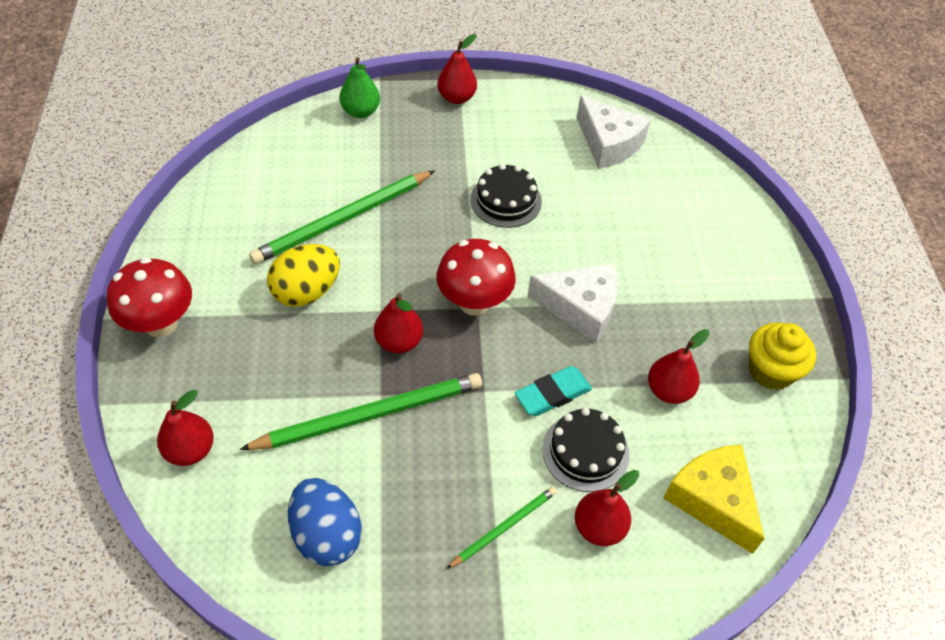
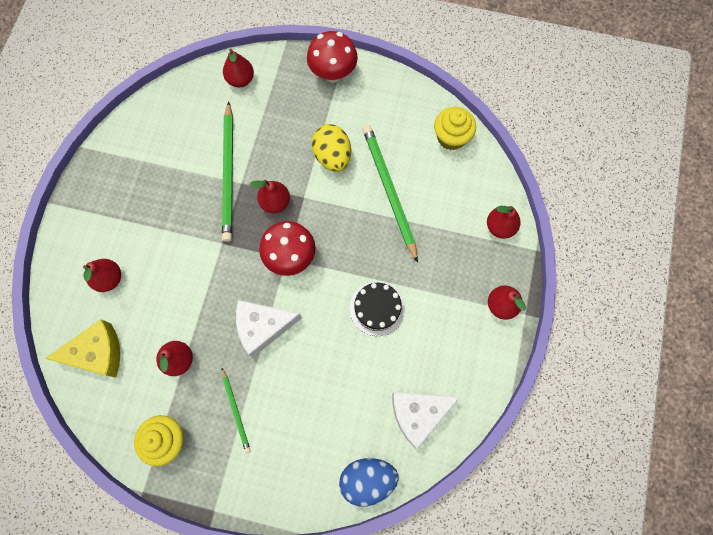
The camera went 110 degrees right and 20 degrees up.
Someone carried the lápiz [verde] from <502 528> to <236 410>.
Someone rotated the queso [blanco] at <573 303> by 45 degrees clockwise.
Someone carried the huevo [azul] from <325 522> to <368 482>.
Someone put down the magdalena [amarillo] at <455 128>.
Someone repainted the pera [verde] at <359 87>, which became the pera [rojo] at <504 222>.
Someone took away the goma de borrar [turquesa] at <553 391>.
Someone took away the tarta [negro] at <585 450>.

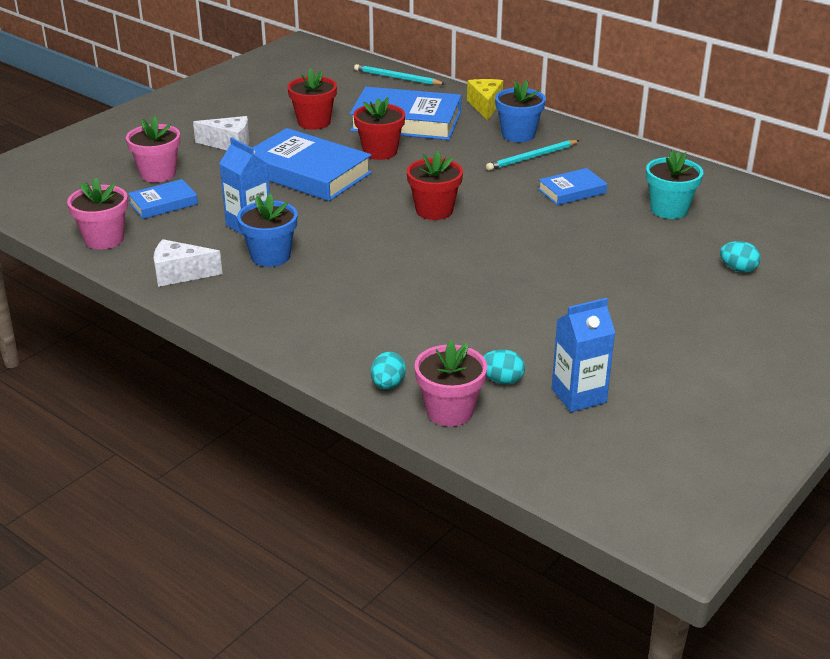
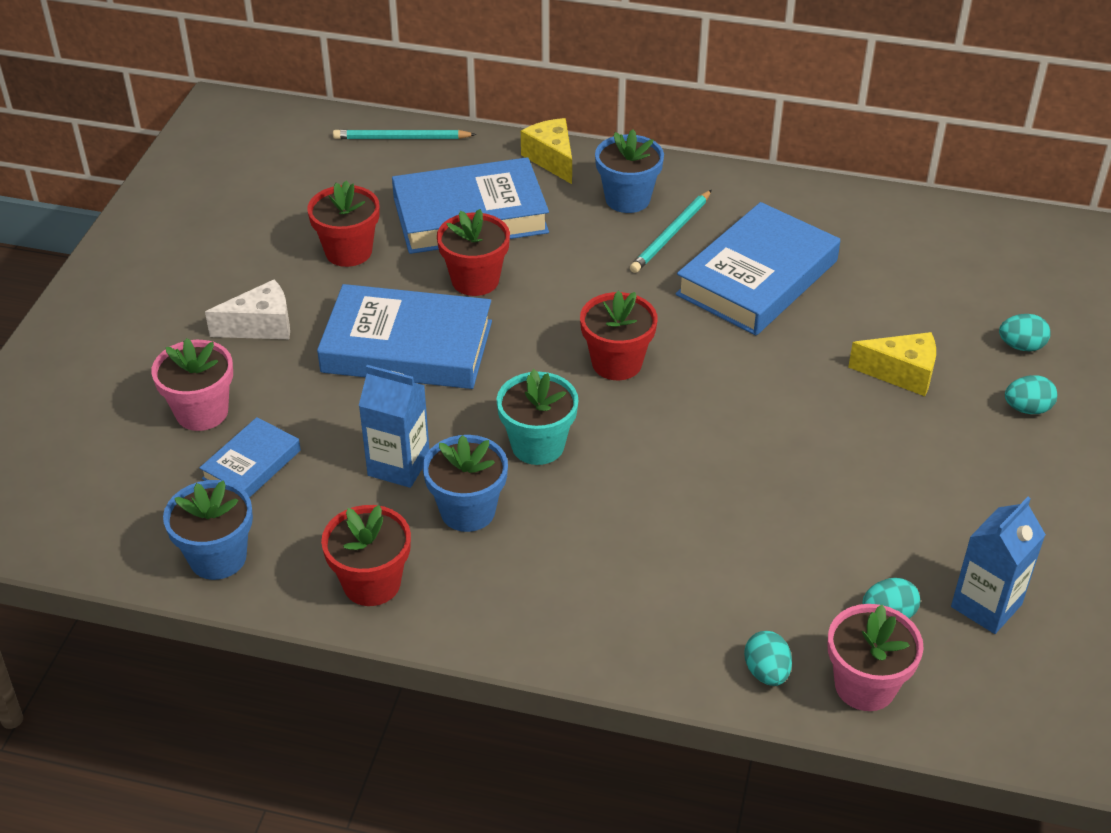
The camera went 25 degrees left and 10 degrees up.
Someone repainted the maceta [rosa] at <97 213>, which became the maceta [azul] at <208 530>.
Someone swapped the queso [blanco] at <188 263> for the maceta [rojo] at <366 555>.
Someone carried the maceta [turquesa] from <674 184> to <538 417>.
Someone scaled the libro [azul] at <572 186> by 1.94.
Someone put down the queso [amarillo] at <892 364>.
Someone put down the huevo [turquesa] at <1031 394>.

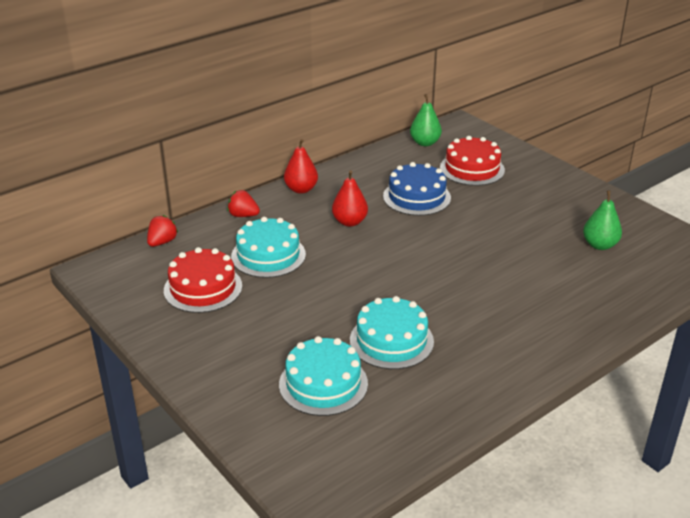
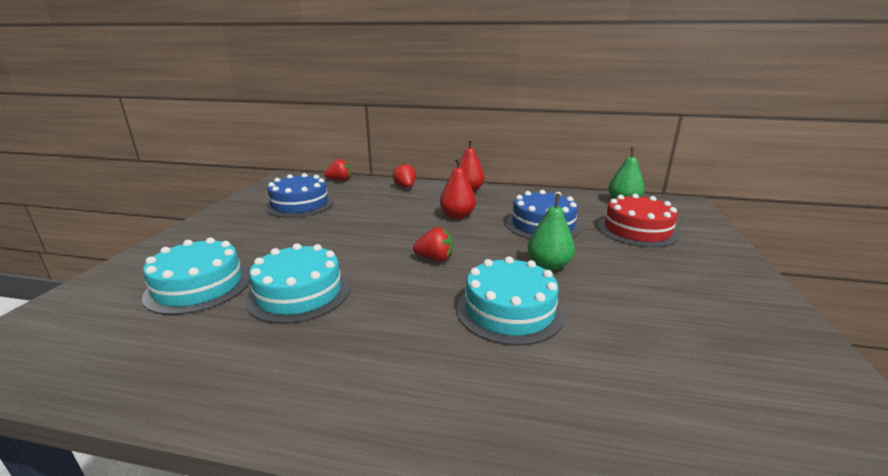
The camera went 50 degrees right and 10 degrees down.
Someone repainted the tarta [rojo] at <203 280>, which became the tarta [azul] at <299 195>.
Someone put down the fresa [rojo] at <433 244>.
Someone carried the tarta [turquesa] from <268 247> to <510 300>.
Someone carried the pera [verde] from <602 220> to <551 232>.

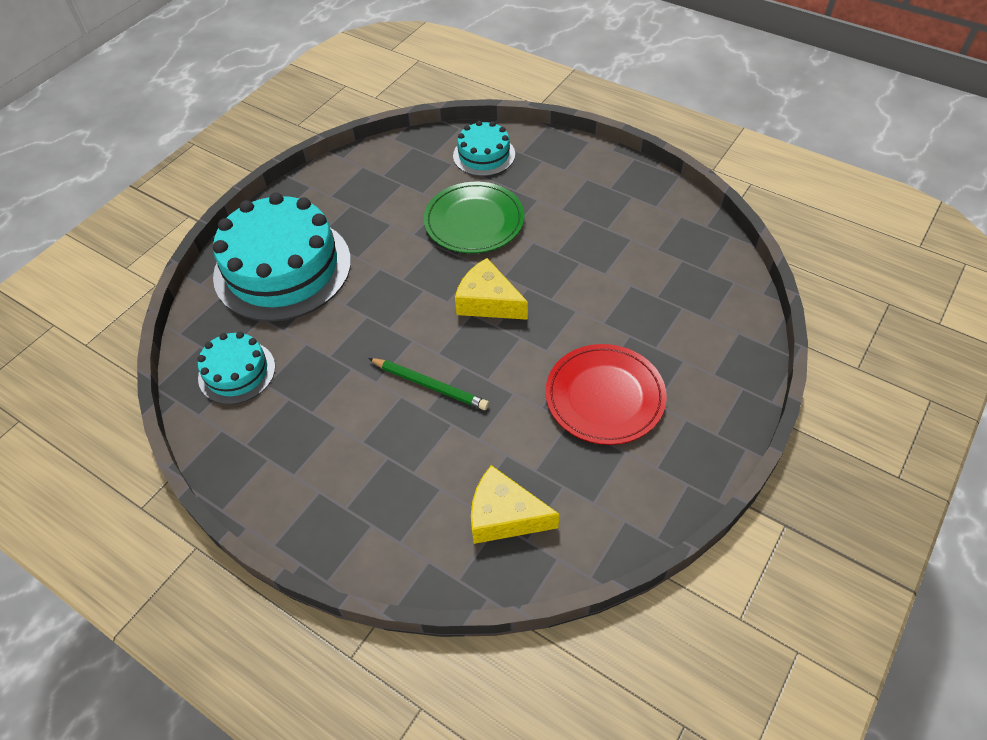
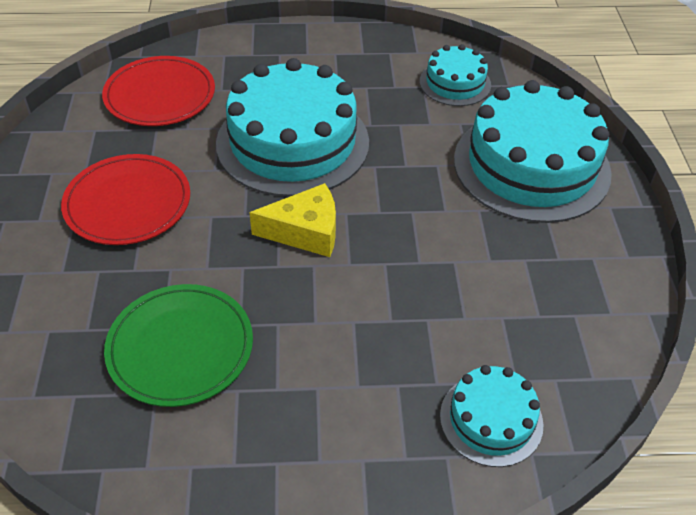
The camera went 140 degrees right and 5 degrees down.
Someone swapped the queso [amarillo] at <515 504> for the plato [rojo] at <158 91>.
Someone carried the plato [verde] from <474 217> to <178 345>.
Someone swapped the lápiz [verde] at <428 384> for the tarta [turquesa] at <292 127>.

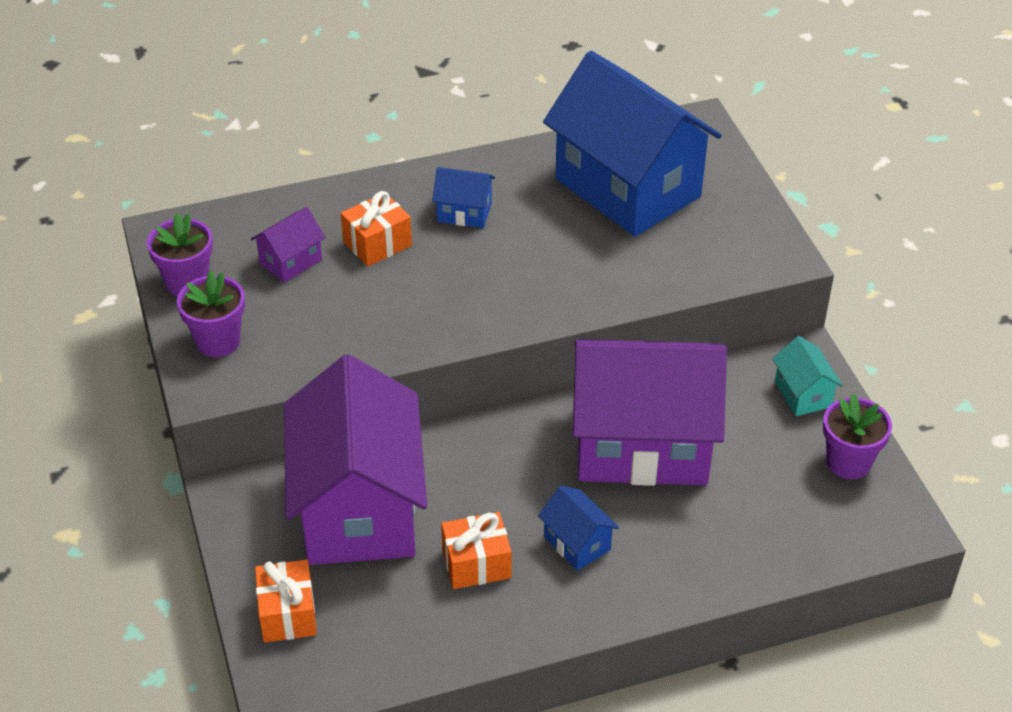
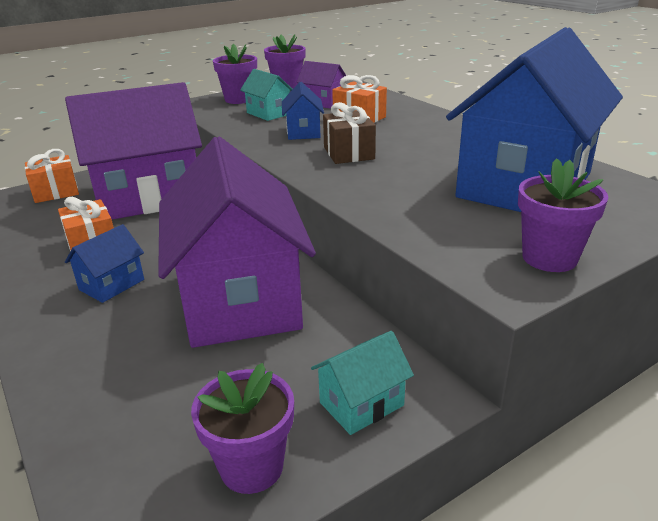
The camera went 75 degrees right and 15 degrees down.
Someone put down the casa [turquesa] at <266 95>.
Someone carried the casa [azul] from <463 197> to <303 111>.
Someone put down the regalo [marrón] at <349 133>.
Someone put down the maceta [morado] at <563 215>.

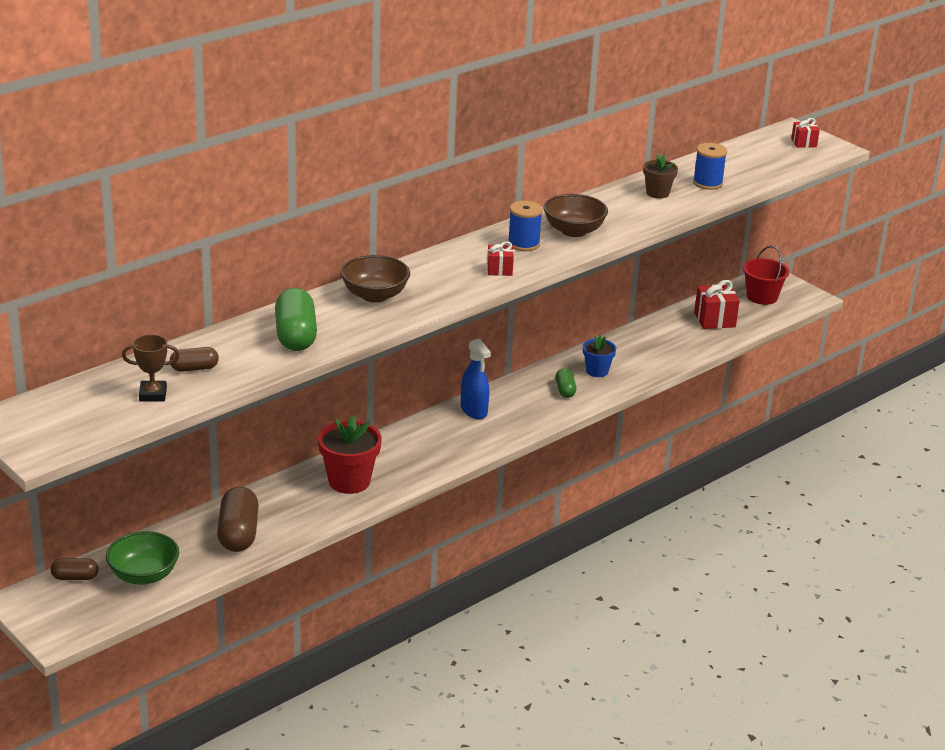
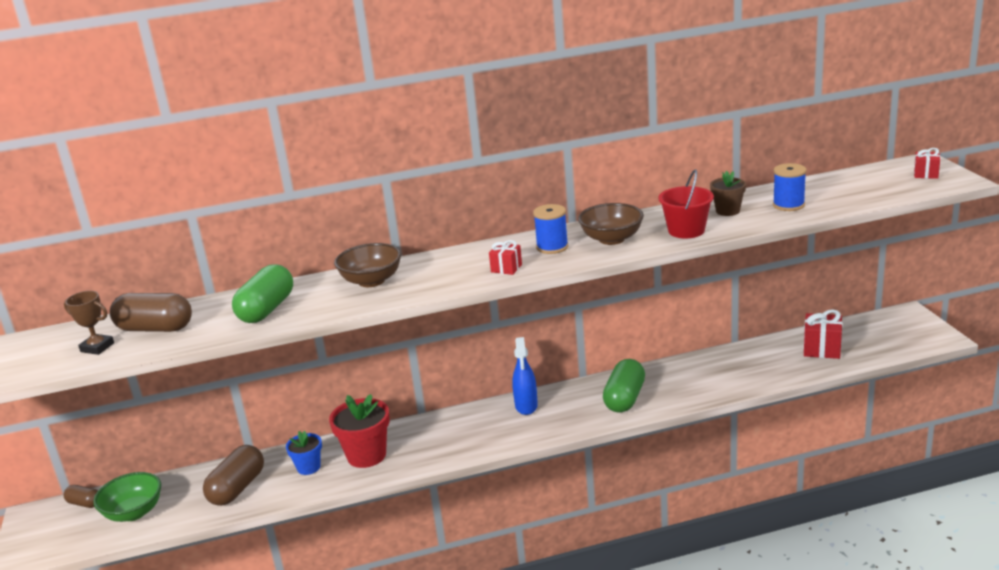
The camera went 30 degrees right and 5 degrees down.
Someone scaled the cápsula [marrón] at <194 359> by 1.84.
Someone carried the maceta [azul] from <599 356> to <304 453>.
Someone scaled the cápsula [verde] at <565 383> by 1.84.
Someone carried the balde [rojo] from <766 275> to <686 204>.

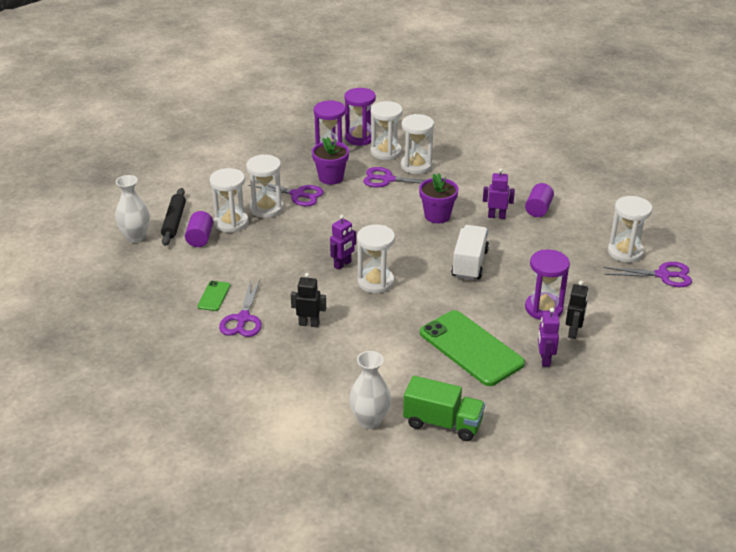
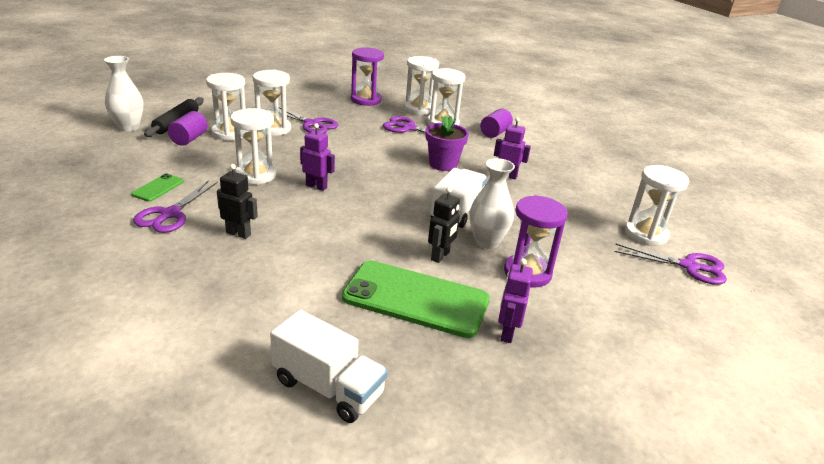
The camera went 10 degrees right and 5 degrees down.
Someone carried the reloj de arena [blanco] from <376 258> to <253 146>.
Someone repainted the camión [verde] at <444 408>, which became the camión [blanco] at <329 366>.
Someone rotated the robot [morado] at <343 242> by 120 degrees counterclockwise.
Someone rotated the móvil [verde] at <472 348> by 45 degrees counterclockwise.
Someone carried the robot [negro] from <577 310> to <444 225>.
Someone carried the florero [blanco] from <370 390> to <492 203>.
Someone carried the cilindro [morado] from <539 200> to <496 123>.
Someone took away the maceta [morado] at <330 161>.
Someone took away the reloj de arena [morado] at <360 116>.

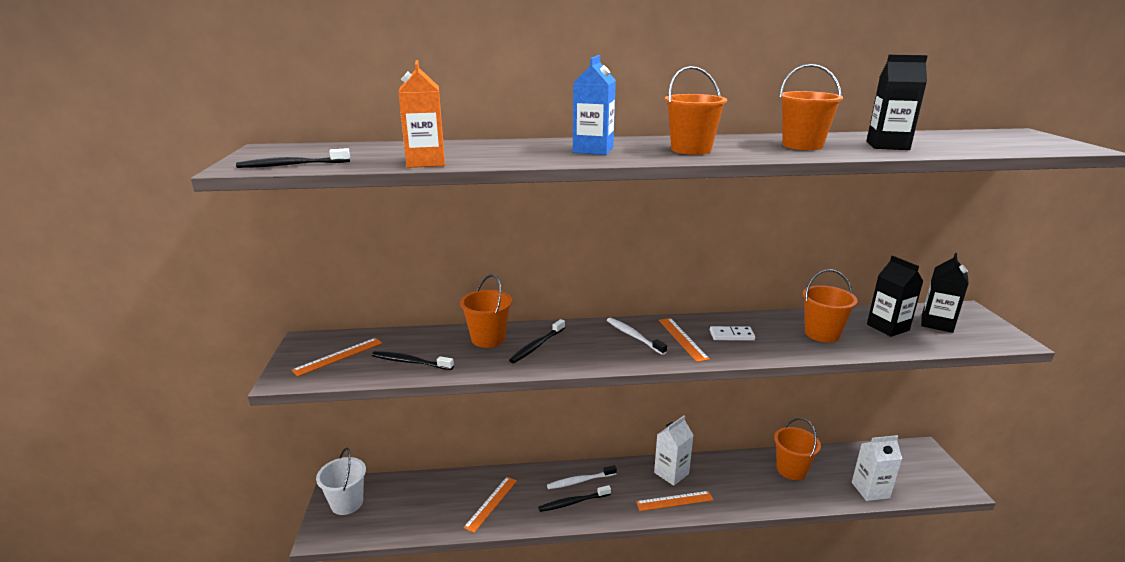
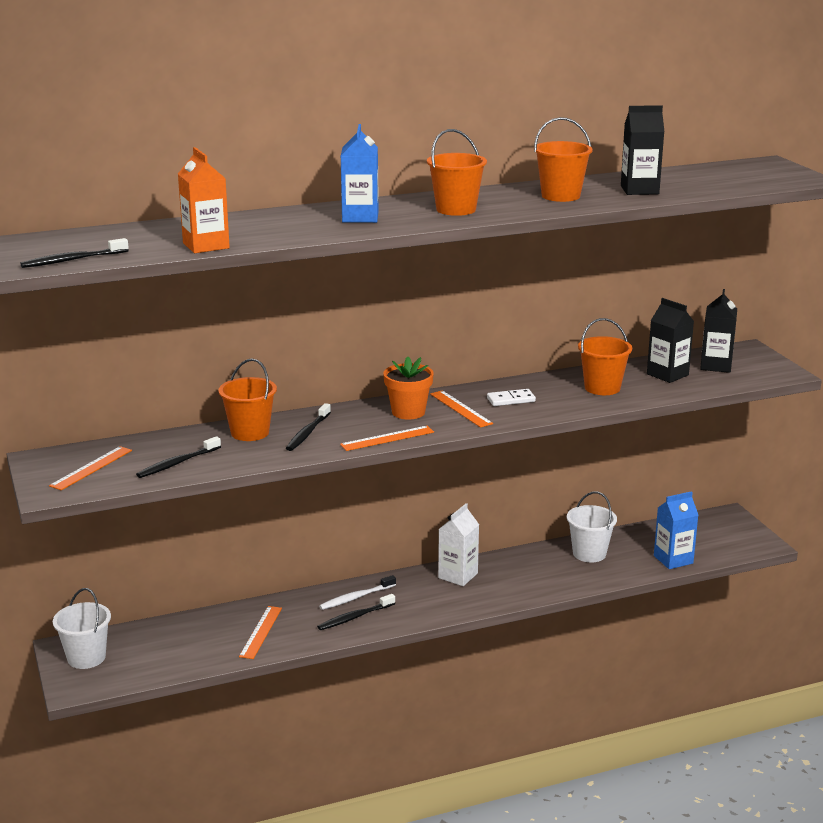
The camera went 15 degrees left and 0 degrees up.
Someone rotated the cepillo de dientes [negro] at <413 360> by 45 degrees counterclockwise.
Someone carried the regla [naranja] from <674 501> to <387 438>.
Someone swapped the cepillo de dientes [blanco] at <637 336> for the maceta [naranja] at <408 388>.
Someone repainted the balde [naranja] at <797 449>, which became the balde [blanco] at <592 526>.
Someone repainted the cartón de leche [blanco] at <877 468>, which became the cartón de leche [azul] at <676 530>.

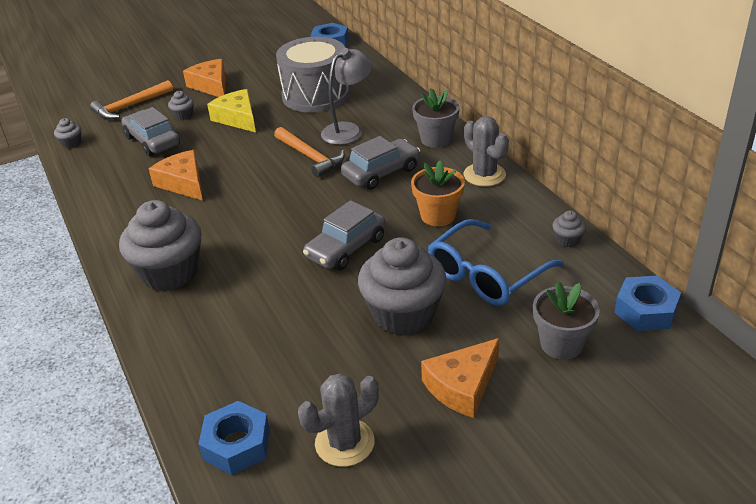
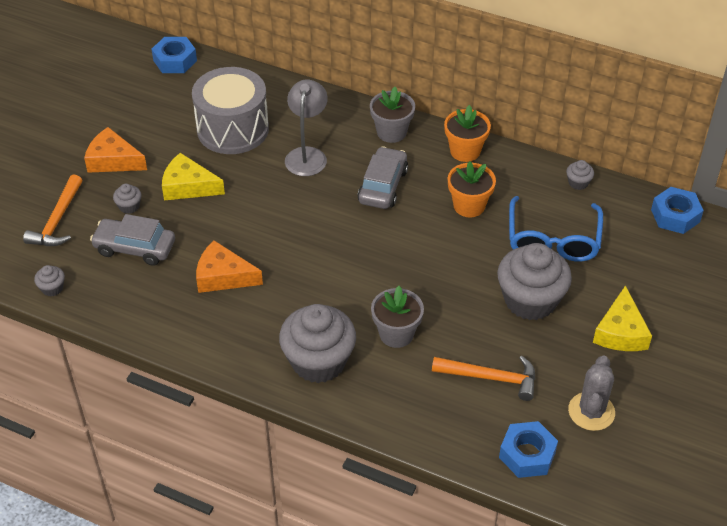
The camera went 40 degrees left and 10 degrees up.
Someone carried the maceta [gris] from <566 320> to <397 317>.
Someone carried the martillo [naranja] from <309 152> to <484 378>.
Someone swapped the cactus [gris] at <486 151> for the maceta [naranja] at <467 133>.
Someone repainted the queso [naranja] at <460 378>, which became the queso [amarillo] at <622 318>.
Someone took away the coche [gris] at <344 235>.

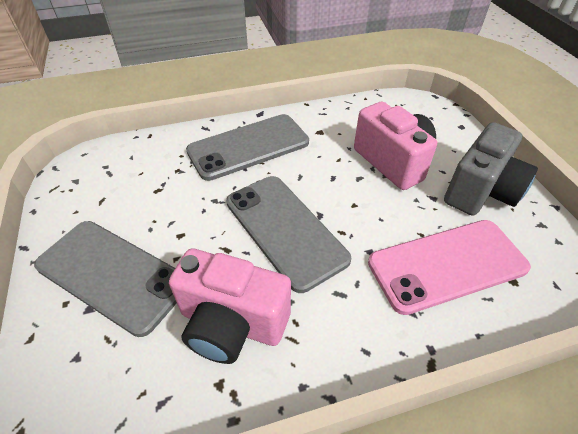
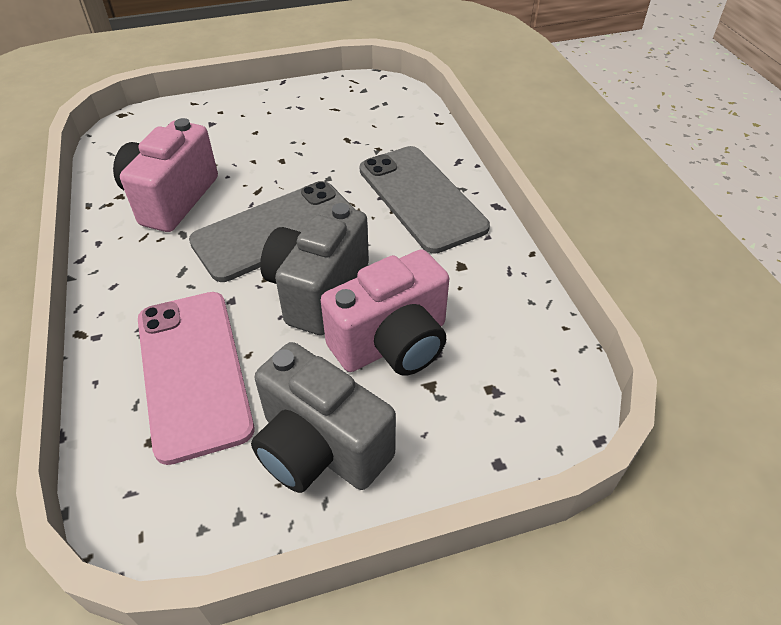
The camera went 90 degrees right and 0 degrees up.
Someone put down the cámara [gris] at <314 269>.
Someone took away the móvil [gris] at <105 279>.

